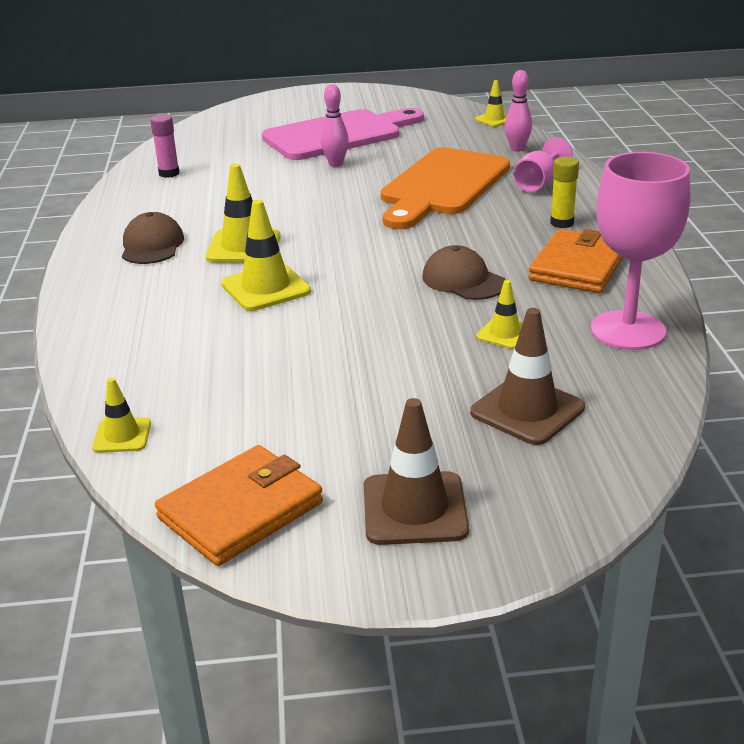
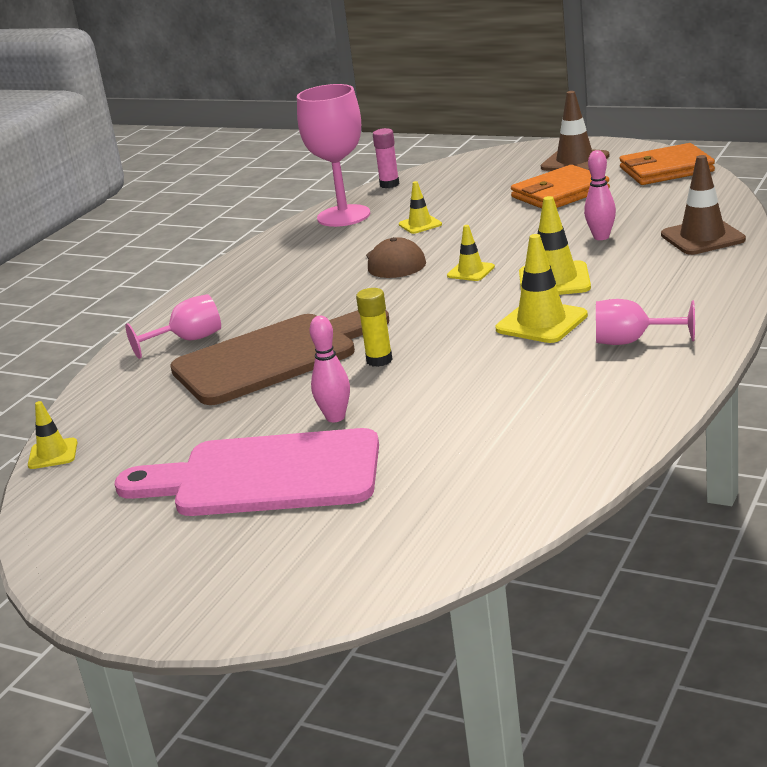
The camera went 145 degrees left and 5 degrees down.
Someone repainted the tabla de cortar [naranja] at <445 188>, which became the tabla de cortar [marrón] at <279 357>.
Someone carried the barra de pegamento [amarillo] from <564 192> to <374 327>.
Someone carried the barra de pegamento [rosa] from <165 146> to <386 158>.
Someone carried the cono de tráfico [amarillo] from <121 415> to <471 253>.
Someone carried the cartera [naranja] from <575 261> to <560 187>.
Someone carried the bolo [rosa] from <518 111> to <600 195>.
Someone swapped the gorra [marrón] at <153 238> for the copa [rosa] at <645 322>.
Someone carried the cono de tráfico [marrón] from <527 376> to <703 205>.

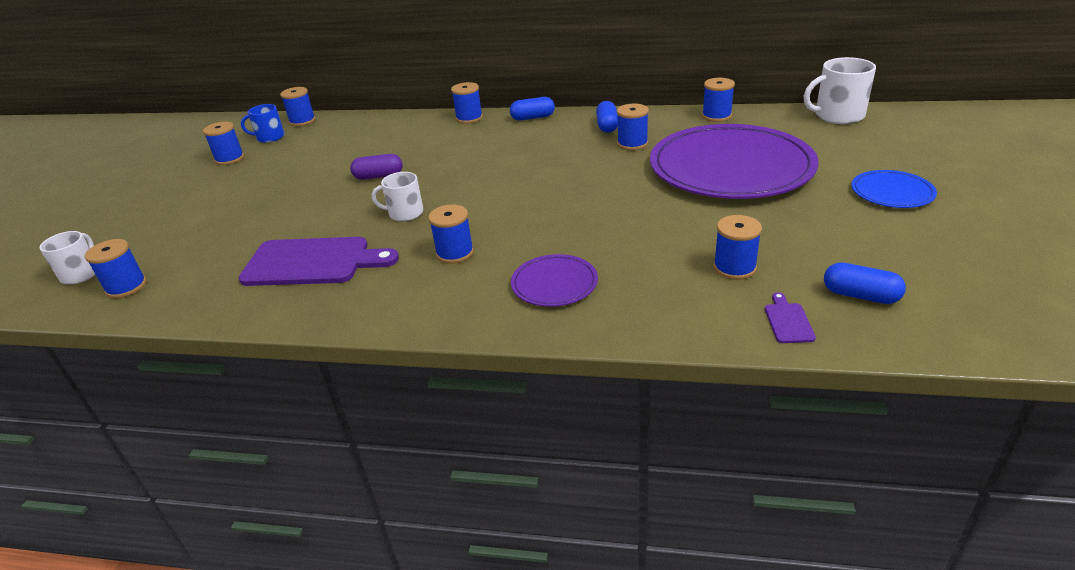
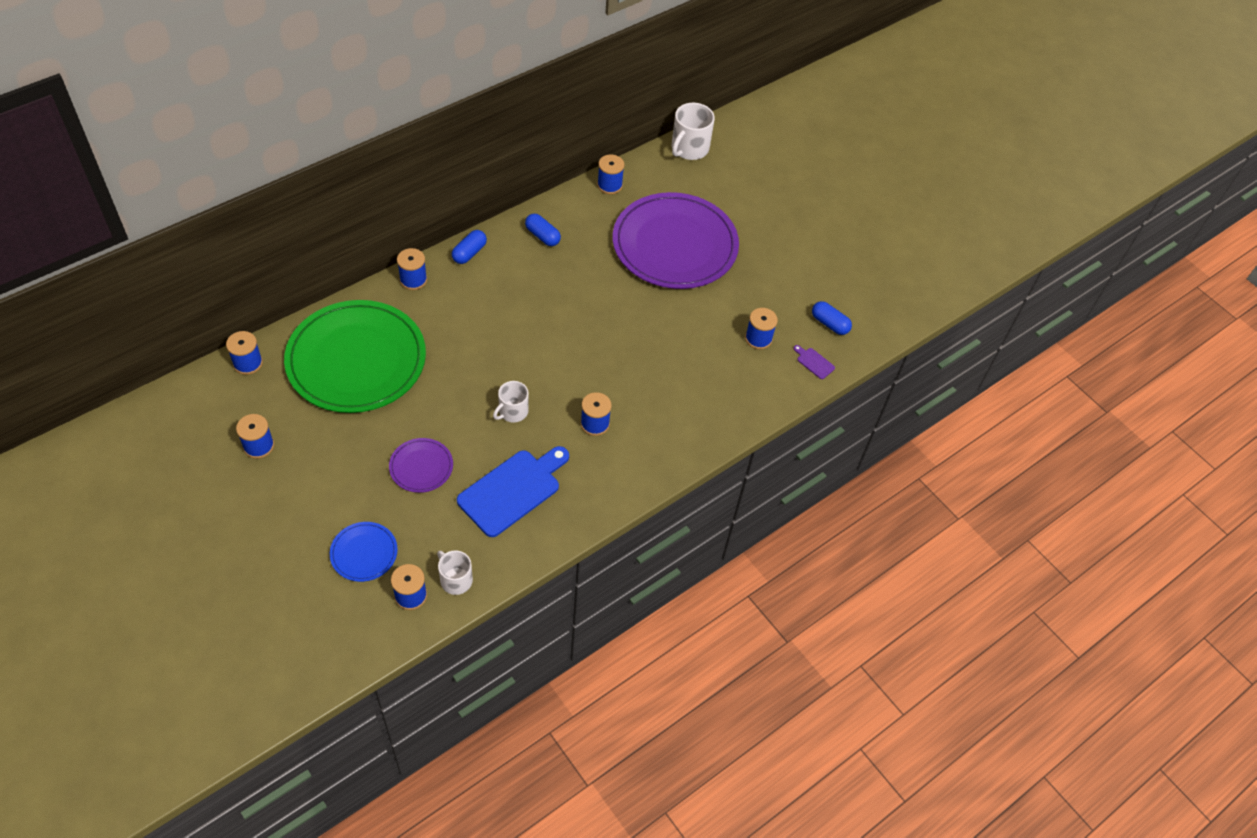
The camera went 55 degrees left and 20 degrees up.
Someone put down the plato [verde] at <355 356>.
Someone carried the plato [azul] from <894 189> to <364 552>.
Someone carried the plato [morado] from <554 280> to <421 465>.
Someone carried the taza [blanco] from <67 258> to <455 572>.
Someone repainted the tabla de cortar [morado] at <319 261>, which became the tabla de cortar [azul] at <513 491>.
Someone rotated the cápsula [azul] at <865 283> by 60 degrees clockwise.
Someone took away the taza [azul] at <262 123>.
Someone took away the cápsula [morado] at <376 167>.
Someone took away the carrete [azul] at <633 127>.

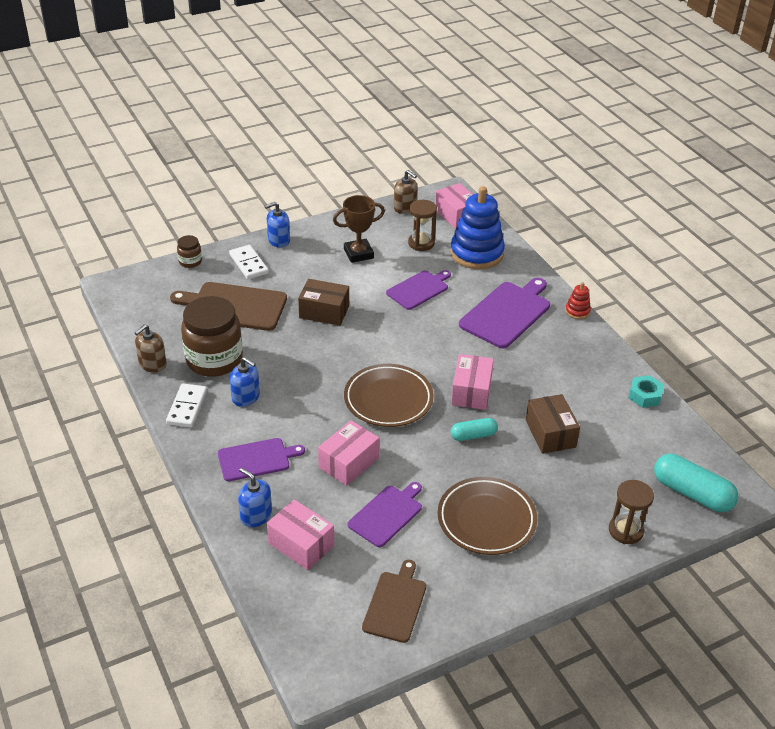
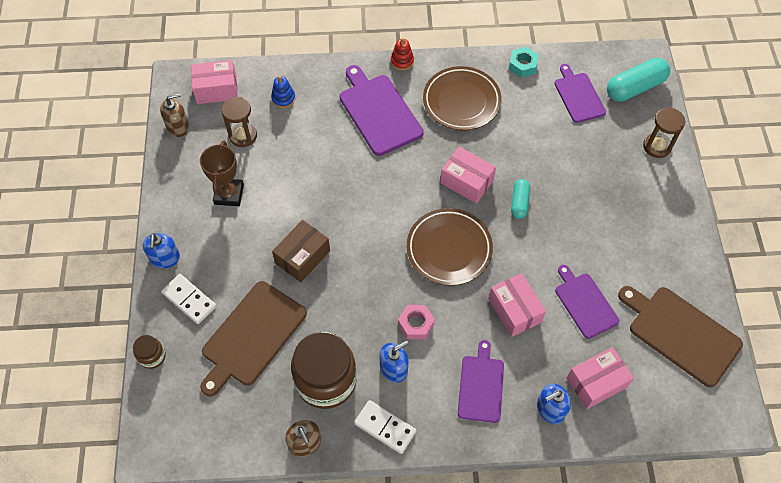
The camera went 65 degrees left and 20 degrees up.
Someone rotated the ficha de dominó [blanco] at <249 262> by 45 degrees clockwise.
Someone scaled the juguete apilable [azul] at <477 227> by 0.44.
Someone put down the tuerca [rosa] at <416 322>.
Someone carried the plato [marrón] from <487 516> to <462 98>.
Someone carried the tabla de cortar [morado] from <418 290> to <580 93>.
Someone scaled the tabla de cortar [marrón] at <394 601> by 1.55.
Someone took away the caja [marrón] at <553 424>.

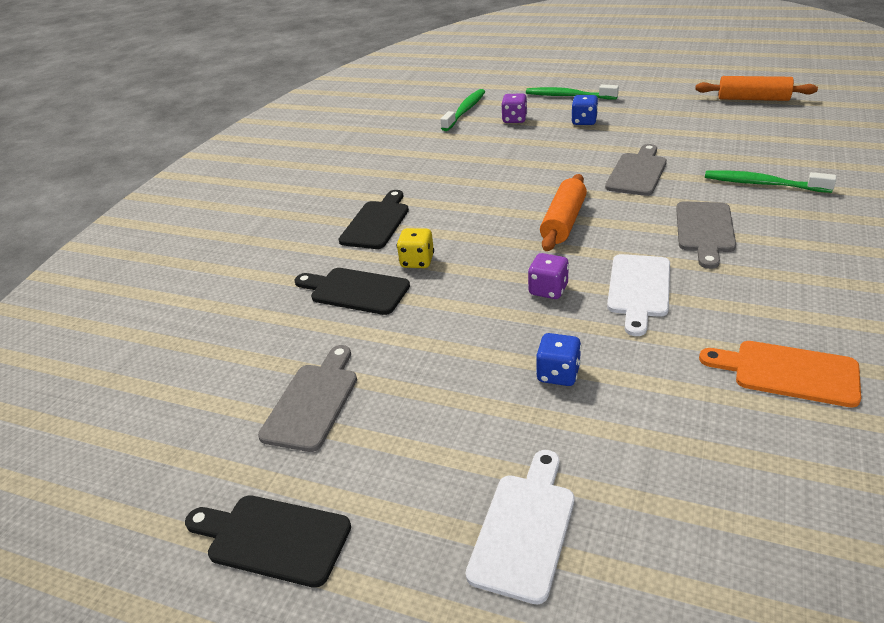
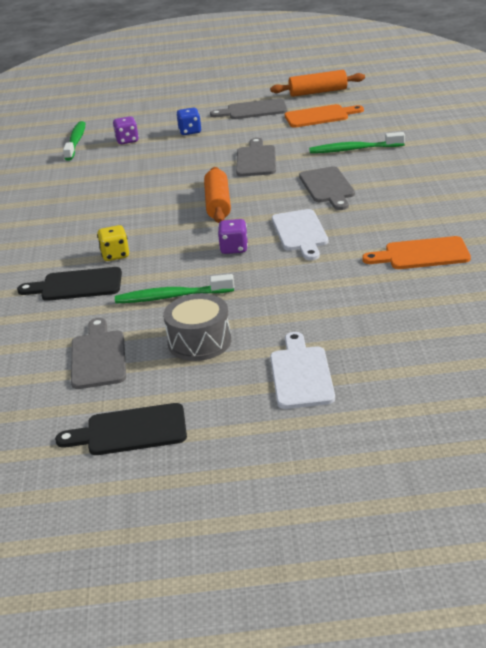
The camera went 25 degrees left and 5 degrees down.
Someone carried the cepillo de dientes [verde] from <572 91> to <174 289>.
Someone put down the tambor [gris] at <197 327>.
Someone put down the tabla de cortar [gris] at <248 108>.
Someone put down the tabla de cortar [naranja] at <324 116>.
Someone took away the tabla de cortar [negro] at <374 219>.
Someone took away the dado [azul] at <558 359>.

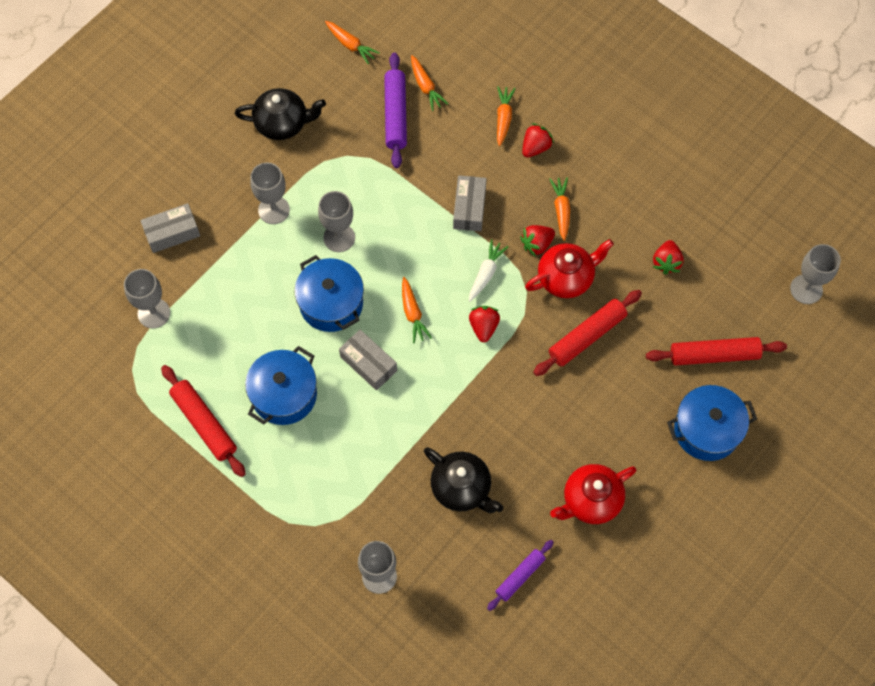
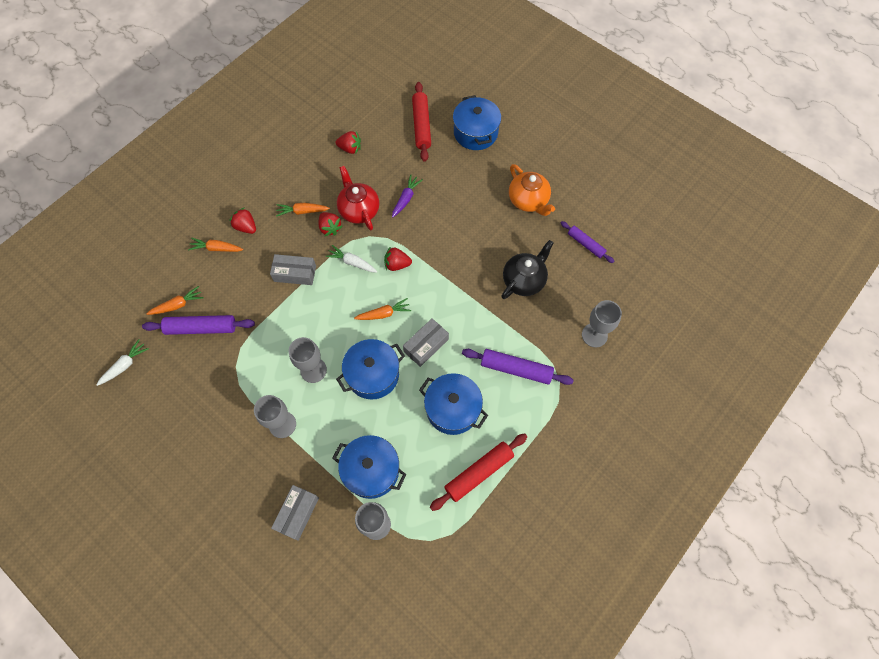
The camera went 90 degrees left and 0 degrees up.
Someone repainted the zanahoria [naranja] at <352 42>, which became the zanahoria [blanco] at <122 362>.
Someone rotated the caja [gris] at <170 228> by 45 degrees clockwise.
Someone put down the olla [azul] at <370 467>.
Someone swapped the rodillo [rojo] at <587 333> for the zanahoria [morado] at <407 196>.
Someone put down the rodillo [morado] at <518 367>.
Someone repainted the tetera [rojo] at <593 494>, which became the tetera [naranja] at <532 190>.
Someone took away the tetera [negro] at <280 114>.
Someone took away the copa [gris] at <815 274>.

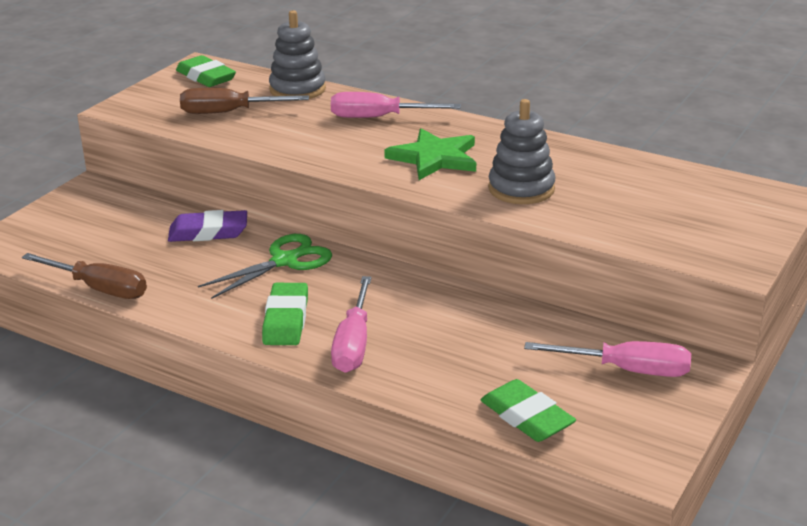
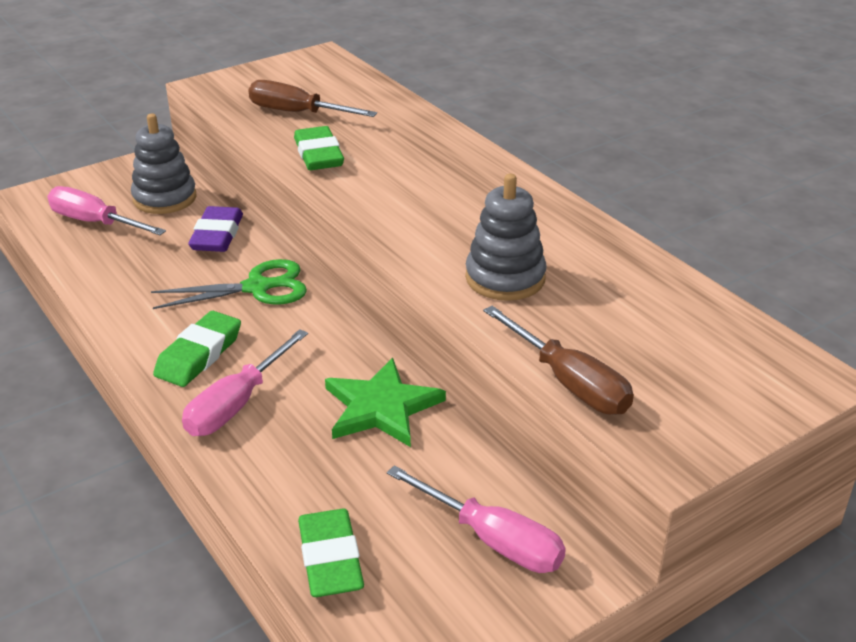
The camera went 25 degrees right and 5 degrees up.
Someone carried the destornillador [rosa] from <396 105> to <106 210>.
Someone carried the juguete apilable [gris] from <297 55> to <164 164>.
Someone rotated the goma de borrar [morado] at <207 226> by 75 degrees clockwise.
Someone carried the goma de borrar [verde] from <206 71> to <319 148>.
Someone carried the estrella [verde] from <430 154> to <385 402>.
Someone carried the destornillador [marrón] from <84 276> to <558 360>.

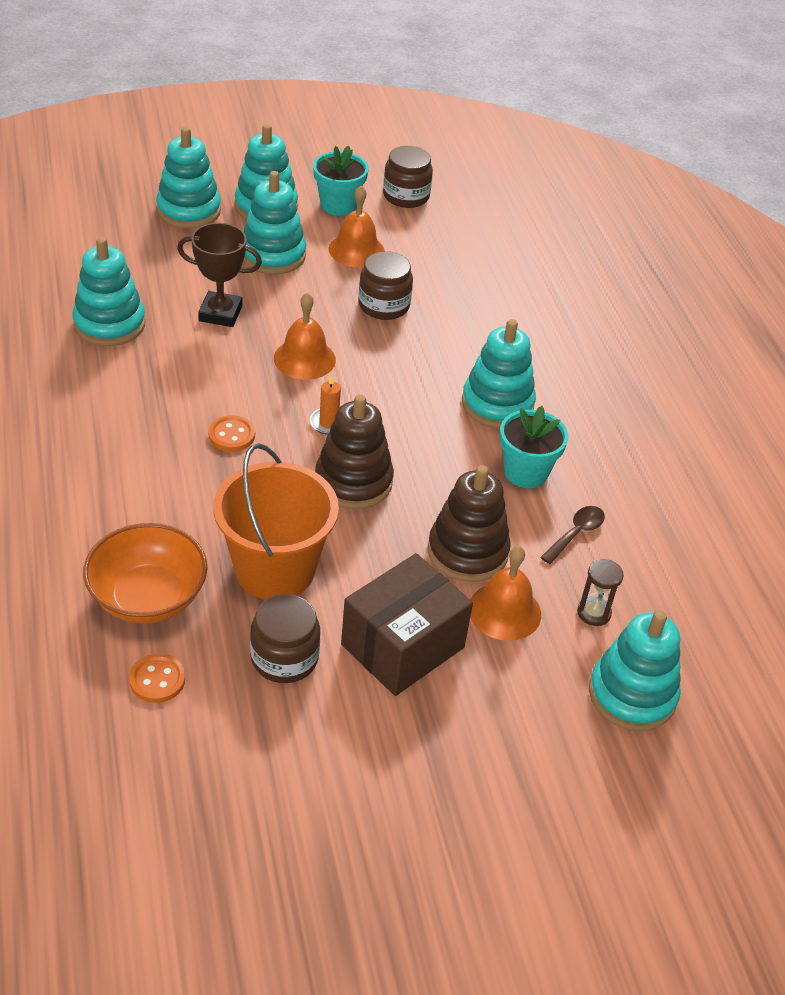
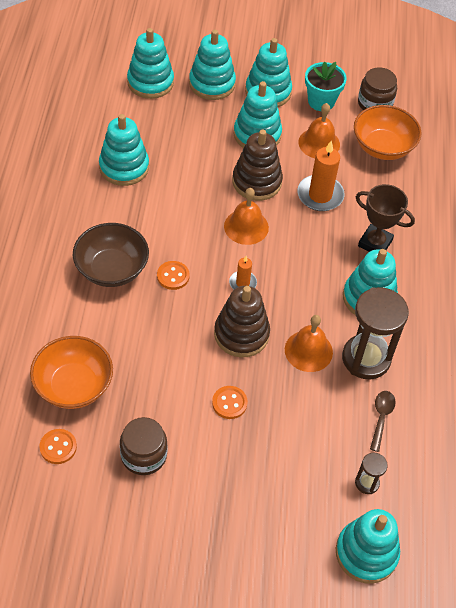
The camera went 20 degrees right and 10 degrees up.
Someone put down the cuenco [marrón] at <111 255>.
Someone put down the juguete apilable [turquesa] at <150 63>.
Someone put down the botón [naranja] at <230 402>.
Someone carried the juguete apilable [marrón] from <469 523> to <257 165>.
Someone carried the campana [naranja] from <505 593> to <309 343>.
Someone swapped the tarro [marrón] at <386 285> for the vela [naranja] at <321 176>.
Someone swapped the maceta [turquesa] at <534 447> for the reloj de arena [marrón] at <375 333>.
Someone put down the cuenco [naranja] at <387 132>.
Someone carried the trofeo [marrón] from <219 275> to <385 218>.
Someone rotated the cuchara [marrón] at <572 535> by 45 degrees counterclockwise.
Someone took away the balde [naranja] at <276 521>.
Someone took away the caja [marrón] at <407 624>.

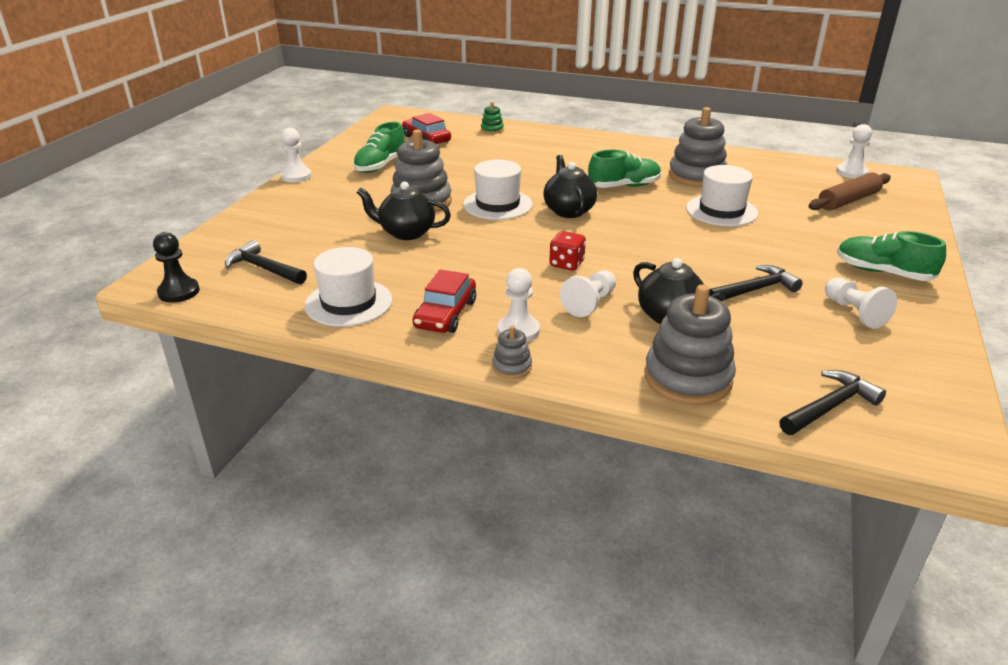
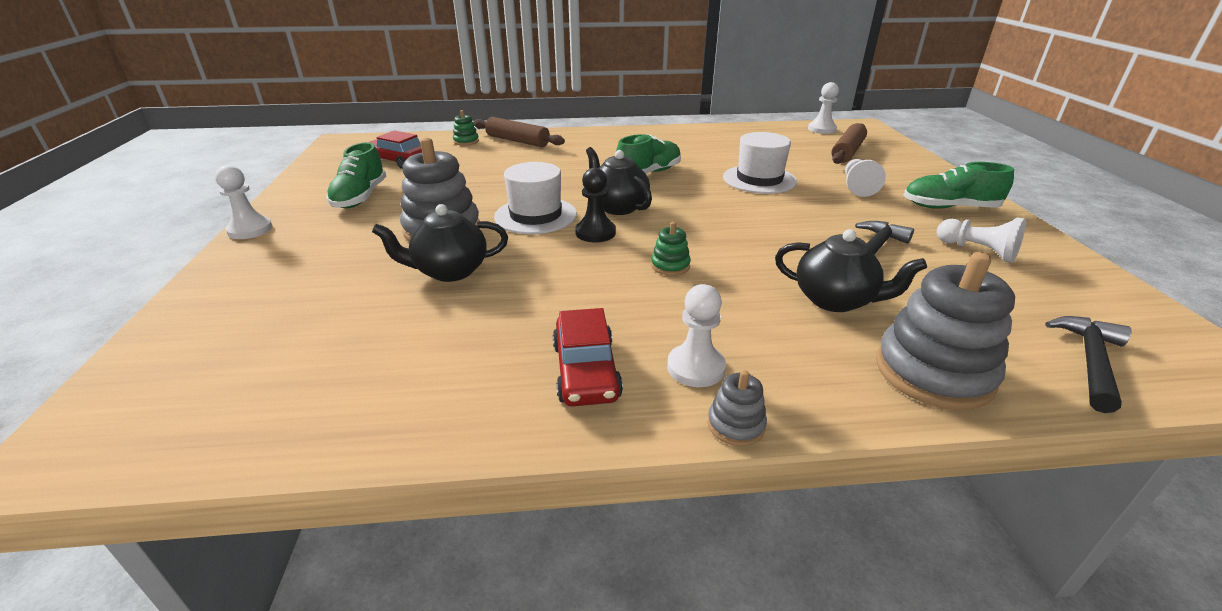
The camera went 25 degrees left and 0 degrees up.
Someone put down the rodillo [marrón] at <519 132>.
Someone carried the peón [negro] from <176 267> to <595 205>.
Someone swapped the dado [rojo] at <567 251> for the juguete apilable [verde] at <671 249>.
Someone carried the peón [blanco] from <588 293> to <865 178>.
Someone took away the martillo [negro] at <266 262>.
Someone took away the sombrero [blanco] at <348 287>.
Someone took away the juguete apilable [gris] at <698 147>.

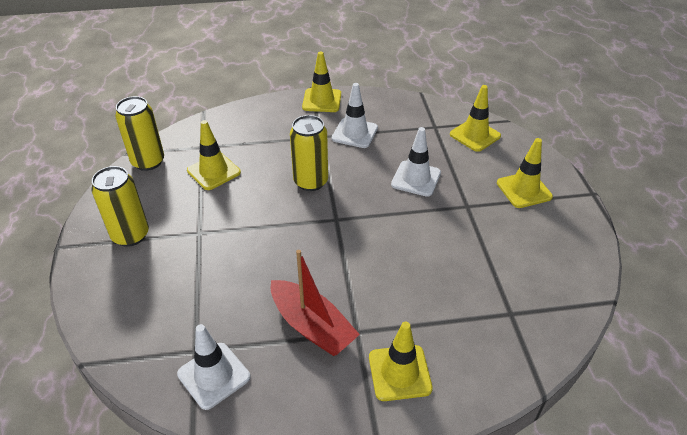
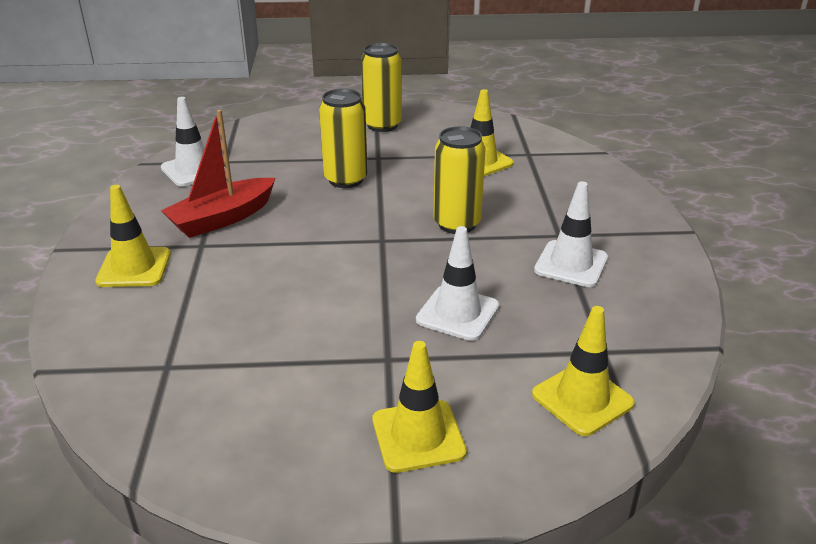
The camera went 95 degrees right and 10 degrees down.
Someone carried the lata [amarillo] from <139 133> to <343 138>.
Someone took away the cono de tráfico [amarillo] at <321 81>.

